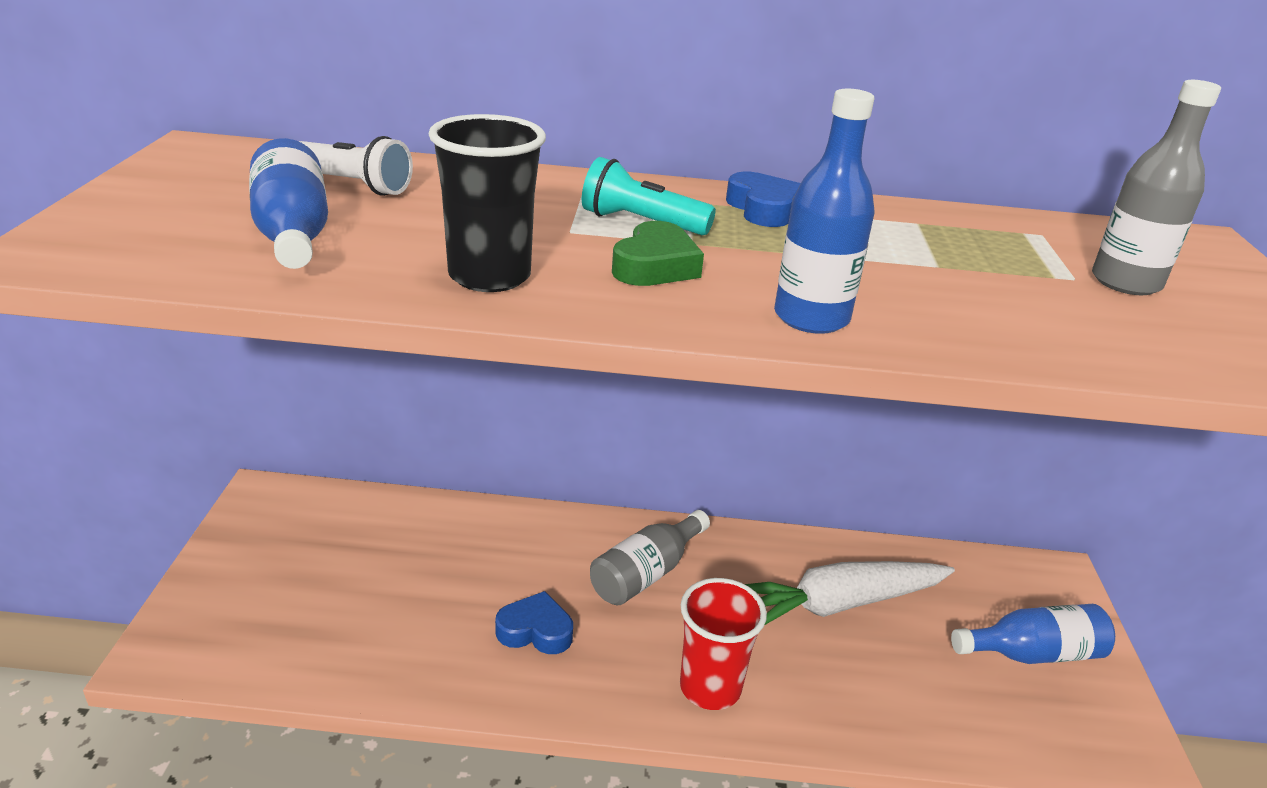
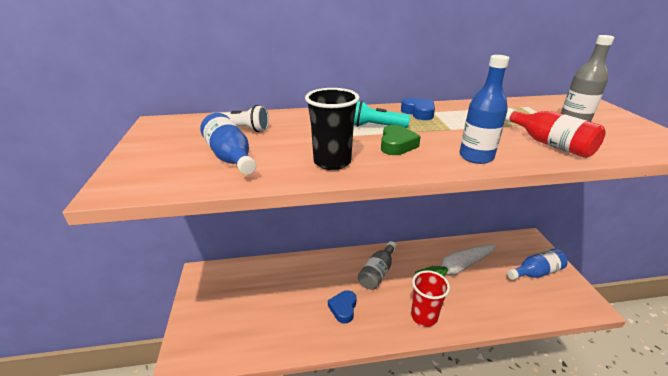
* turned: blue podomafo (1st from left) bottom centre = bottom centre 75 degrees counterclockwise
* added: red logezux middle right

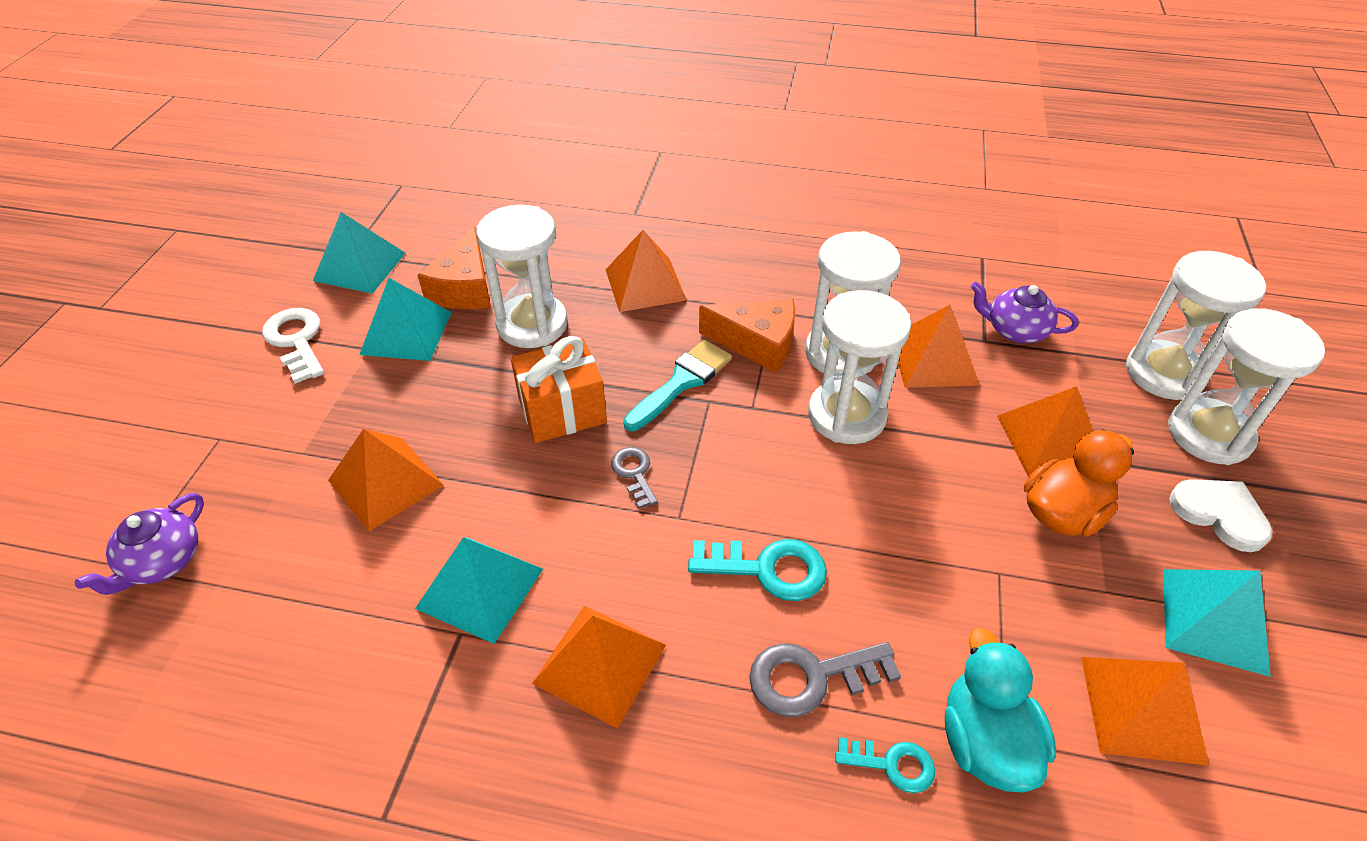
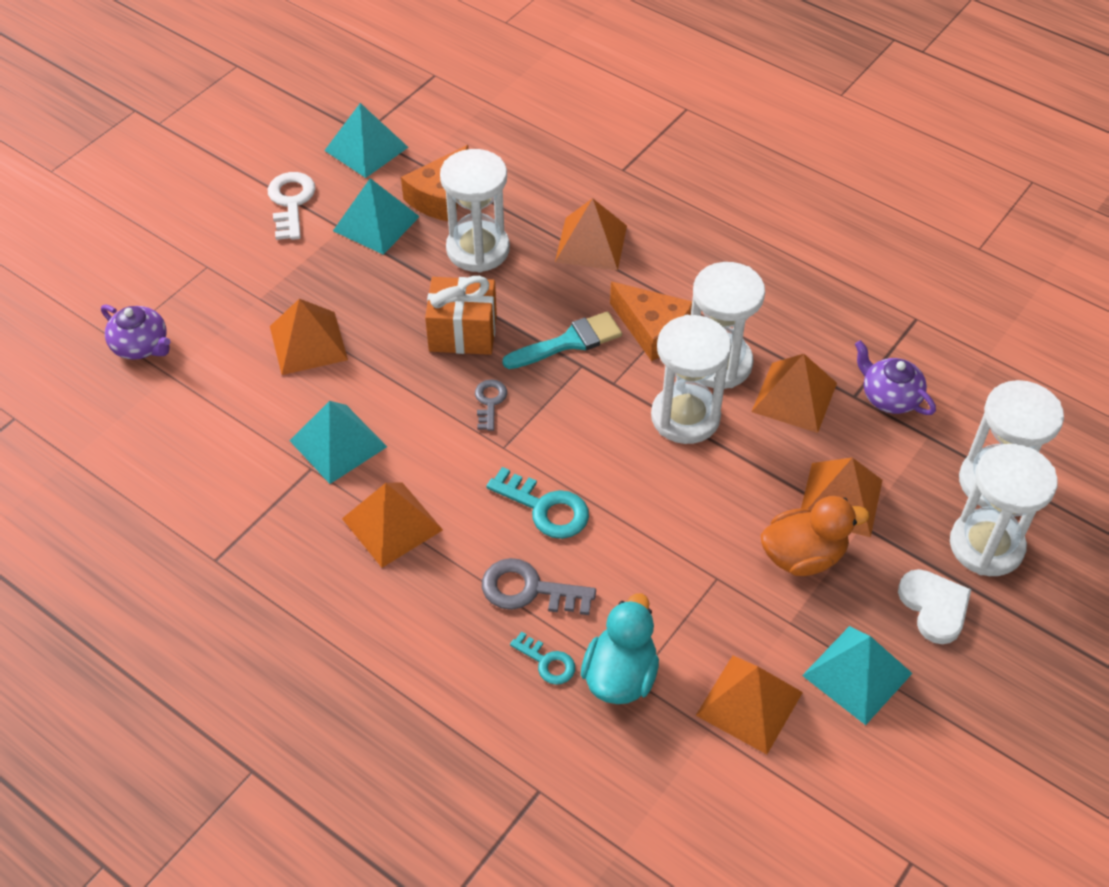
* turned: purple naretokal (1st from left) middle left = middle left 105 degrees counterclockwise

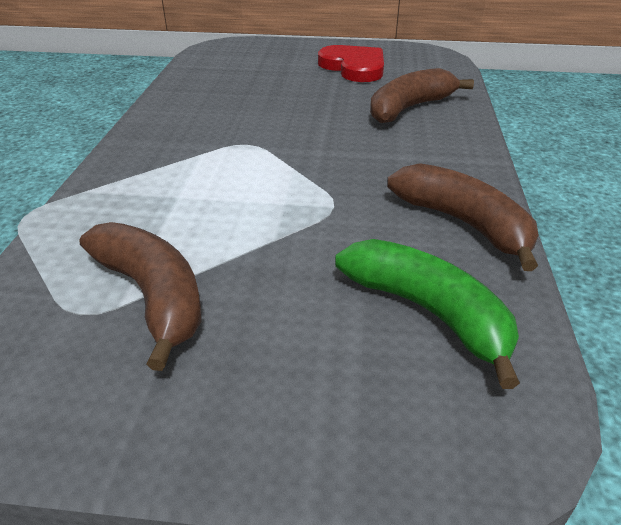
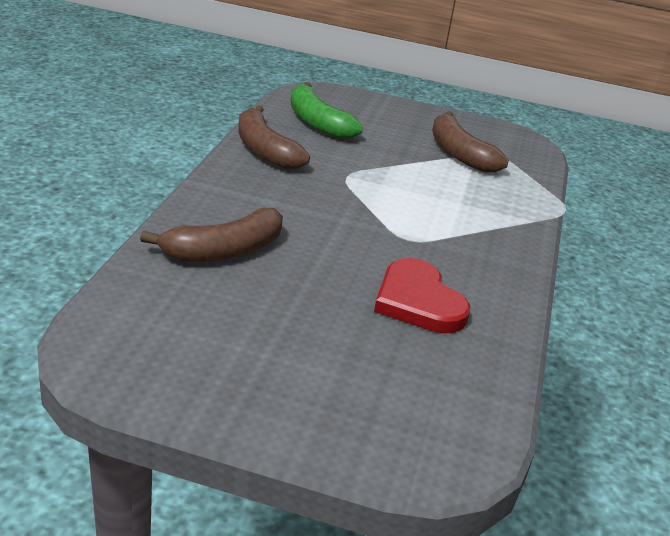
* moved: red podomafo top centre to centre

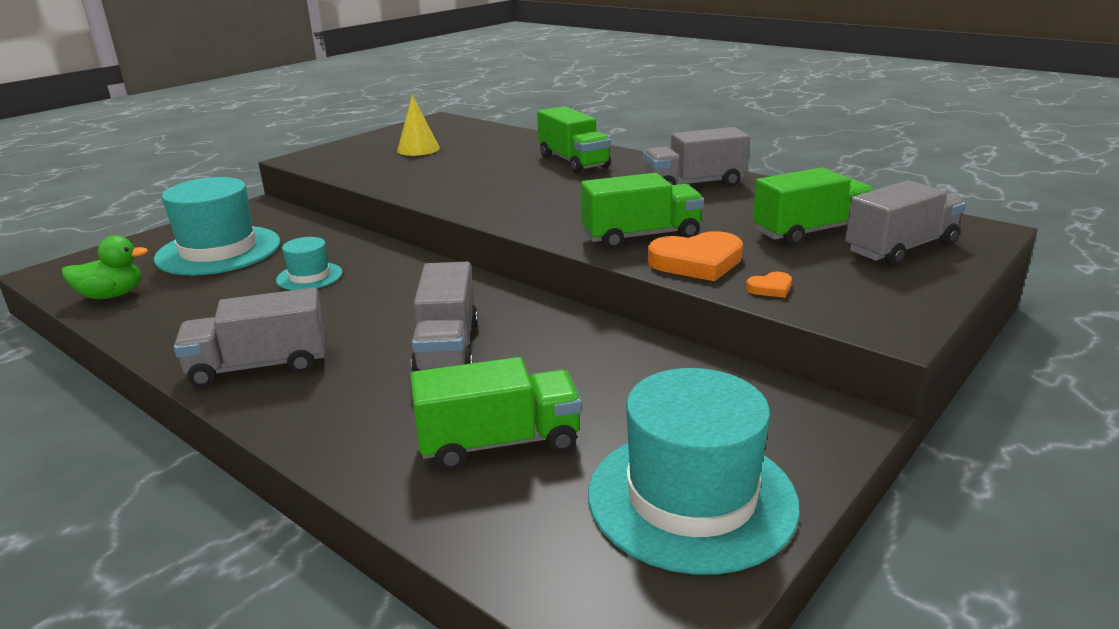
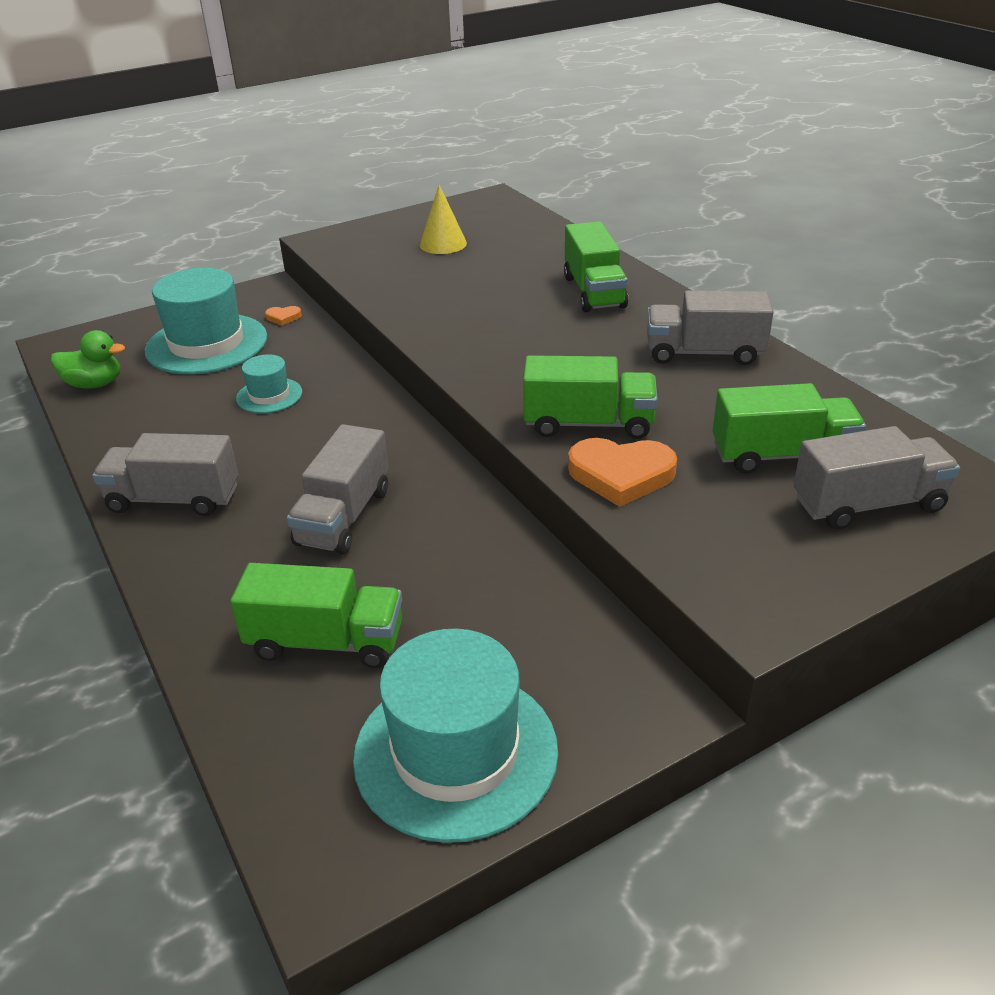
* moved: orange podomafo (2nd from left in the first image) middle right to orange podomafo (1st from left) top left

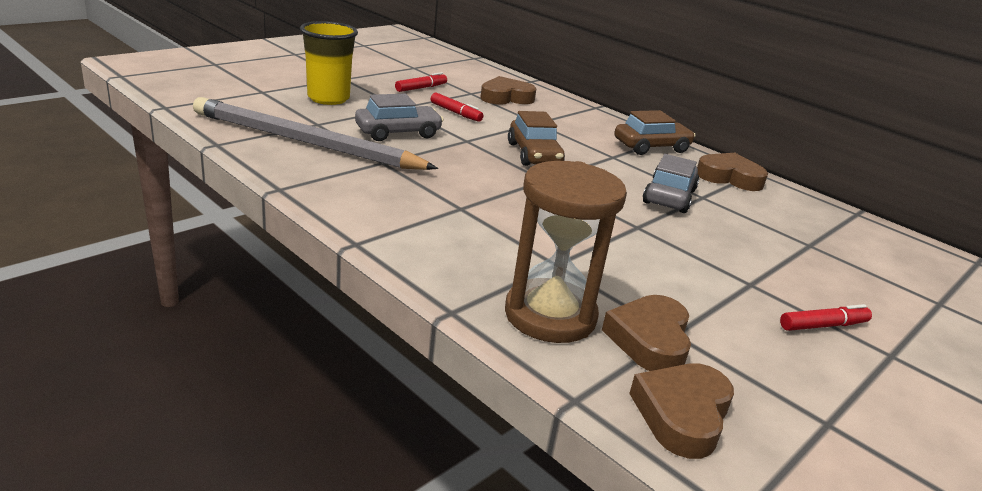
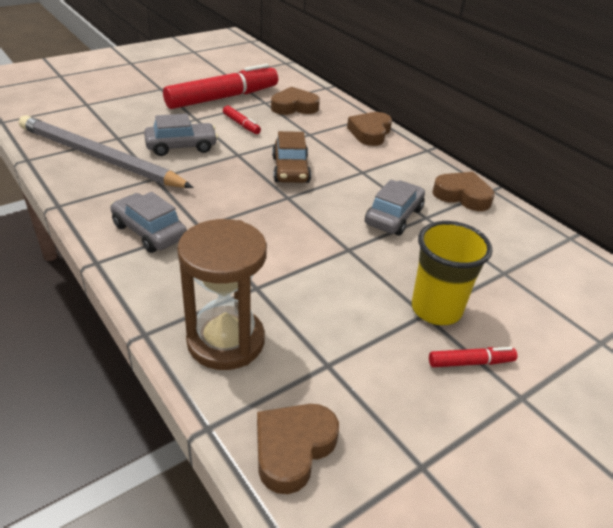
* moved: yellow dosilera top centre to middle right
* resized: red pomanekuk (1st from left) top centre = top centre x2.36
* removed: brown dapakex (2nd from left) top centre
* moved: brown podomafo (2nd from left in the first image) bottom centre to brown podomafo (3rd from left) top centre
* added: grey dapakex (1st from left) middle left

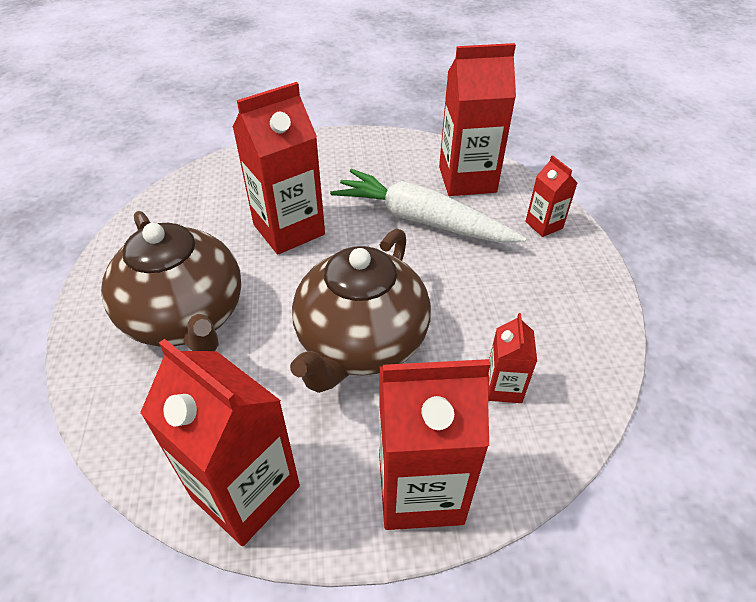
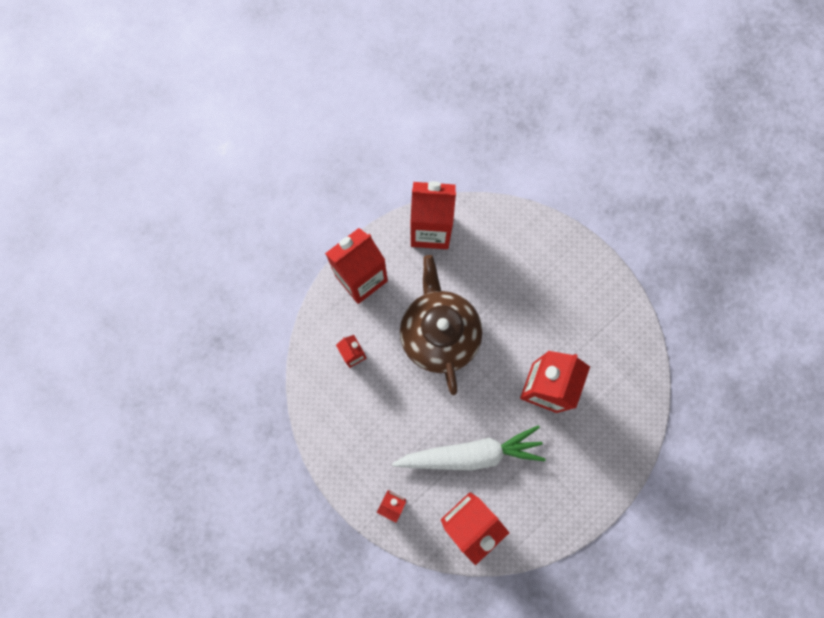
* removed: brown naretokal (1st from left) middle left

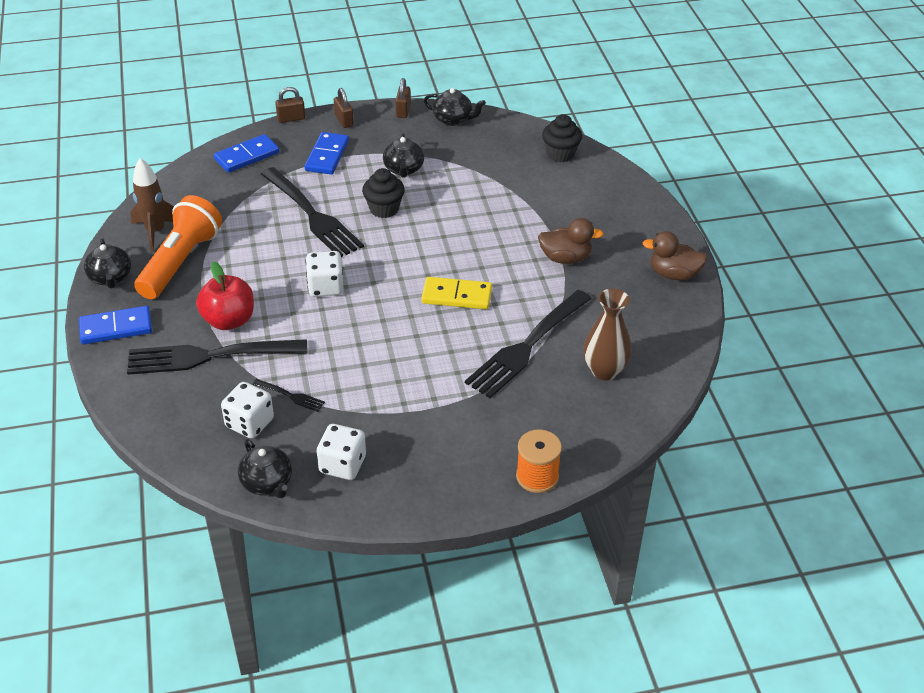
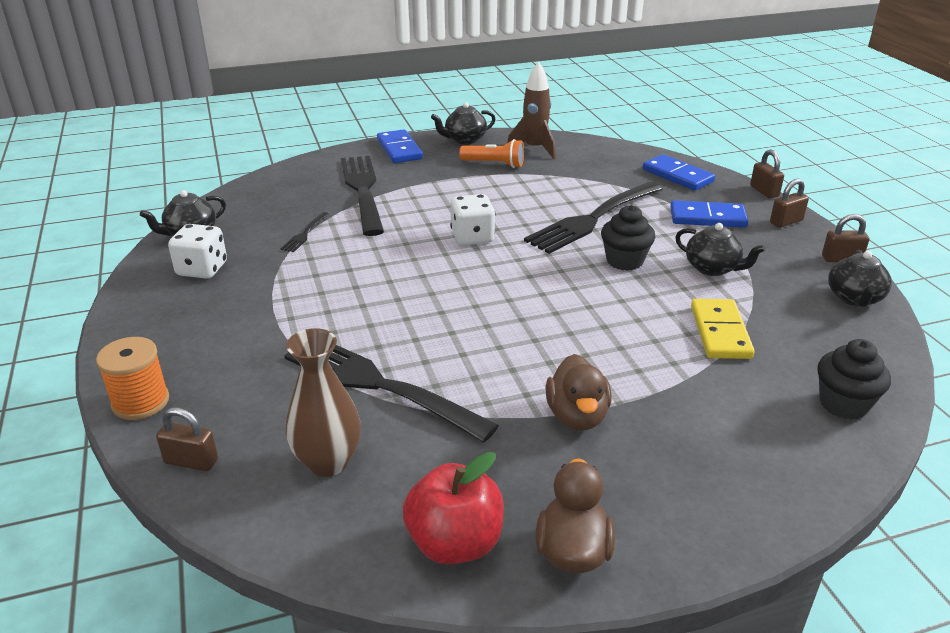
* turned: black naretokal (3rd from left) top centre = middle right 135 degrees counterclockwise
* resized: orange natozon middle left = top centre x0.56
* moved: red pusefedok middle left to bottom centre
* moved: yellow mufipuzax centre to middle right
* removed: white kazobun (1st from left) middle left
* added: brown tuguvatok (1st from left) bottom left

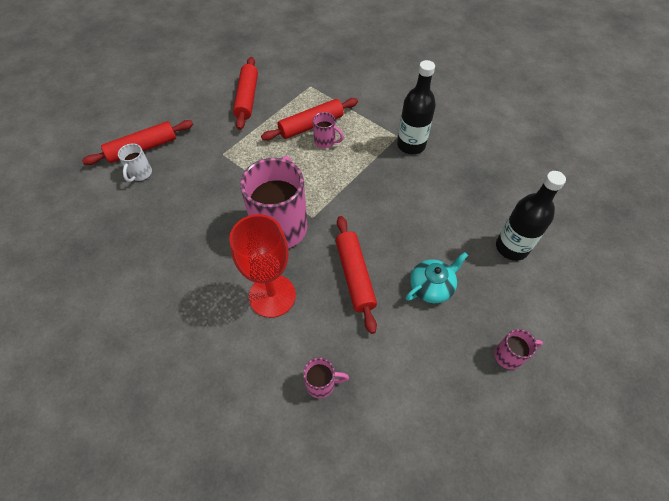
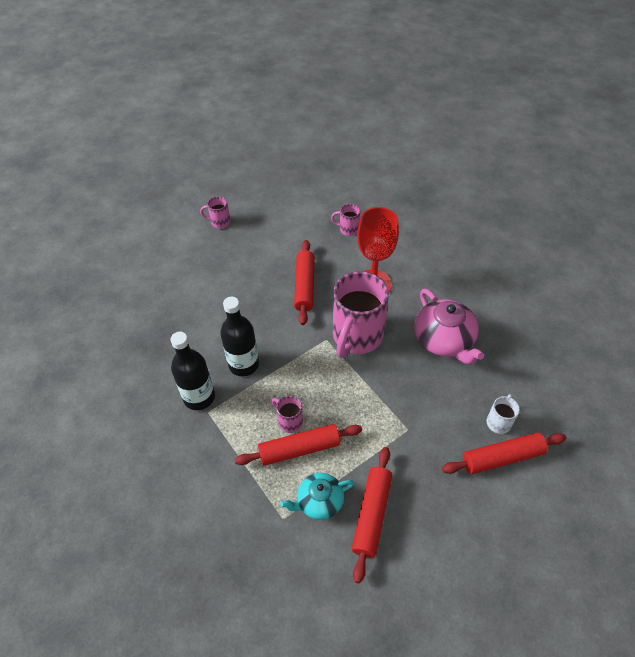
* moved: black logezux (2nd from left) middle right to centre
* moved: turquoise naretokal centre to bottom centre
* added: pink naretokal middle right

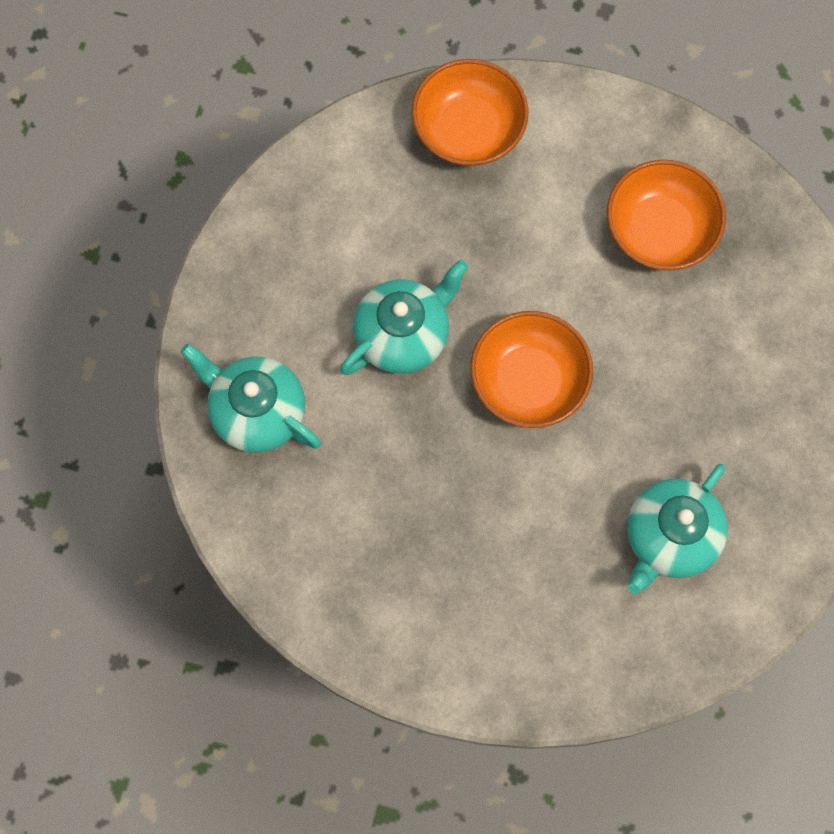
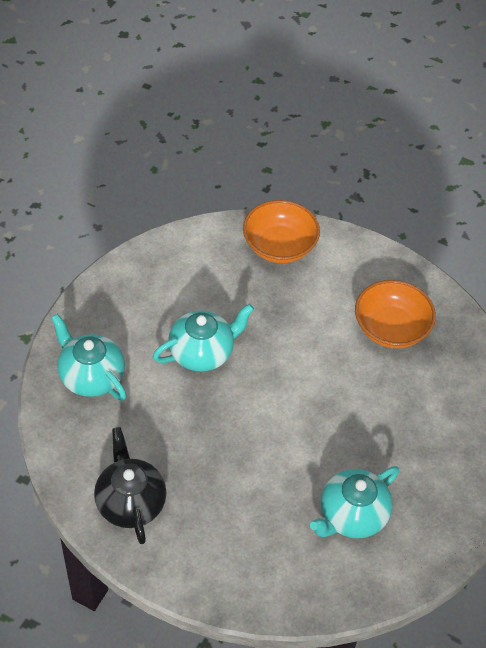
* removed: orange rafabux (2nd from left) centre
* added: black naretokal bottom left

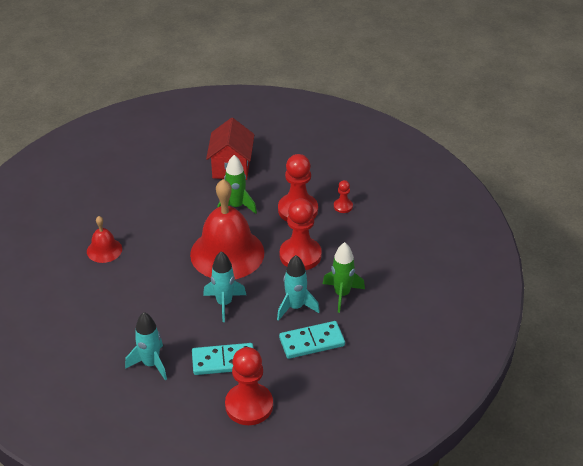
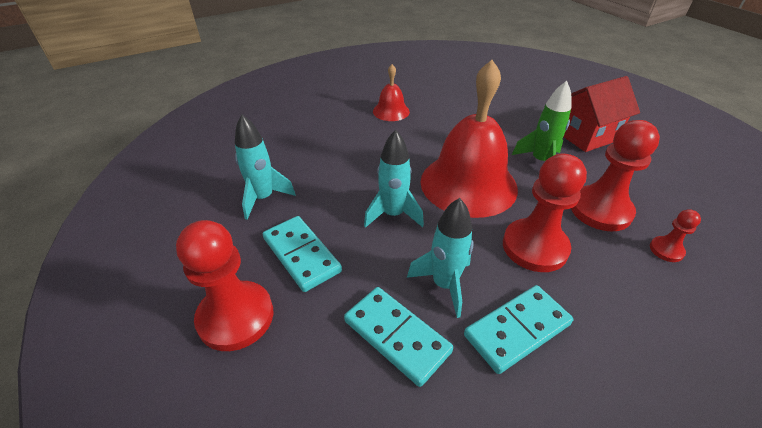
* replaced: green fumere (2nd from left) centre to turquoise mufipuzax (3rd from left) bottom right

